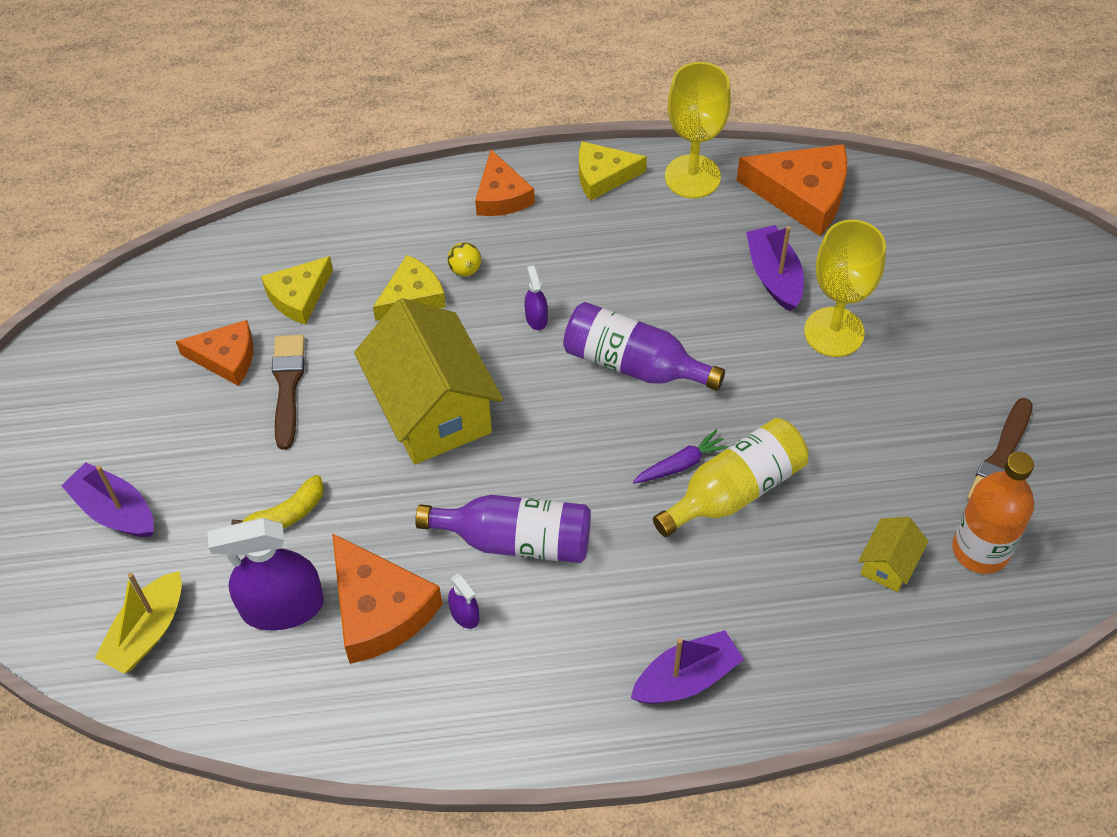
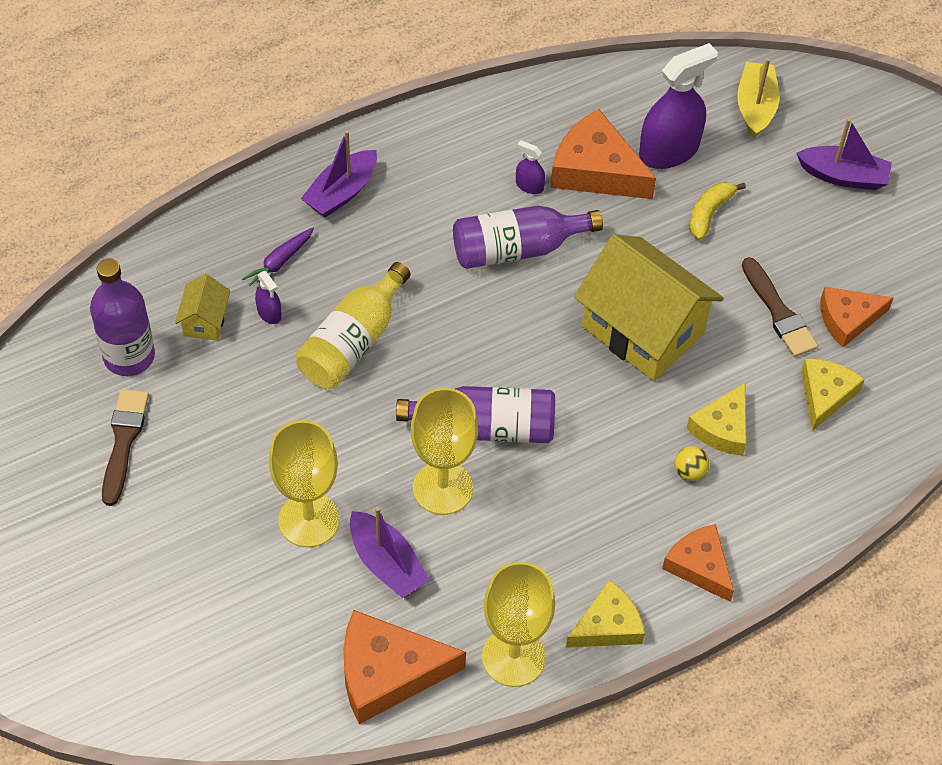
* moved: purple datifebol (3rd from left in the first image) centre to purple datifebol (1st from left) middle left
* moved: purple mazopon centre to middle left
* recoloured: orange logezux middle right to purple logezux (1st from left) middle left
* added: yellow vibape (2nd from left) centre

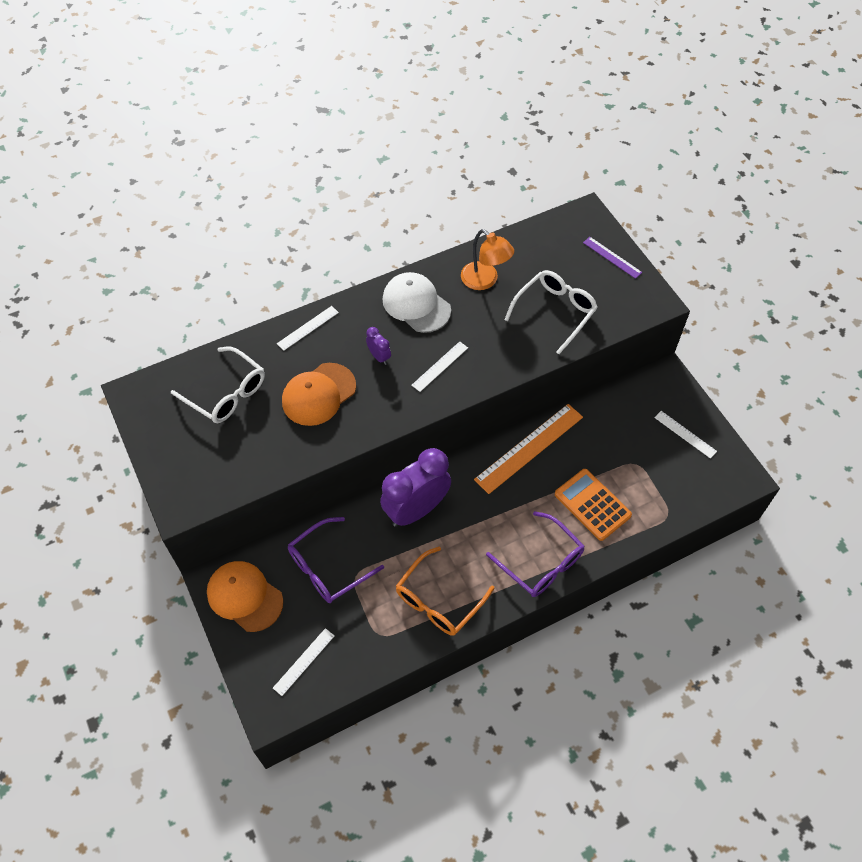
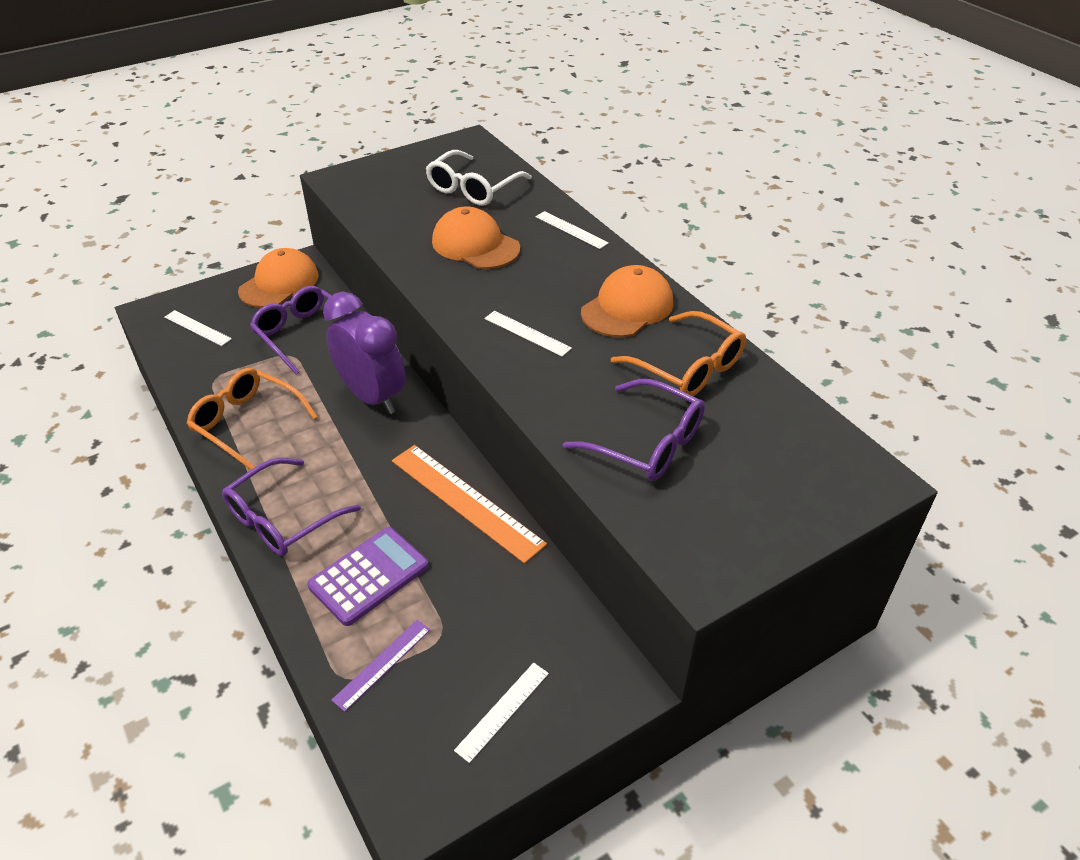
* replaced: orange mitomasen top centre to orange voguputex (2nd from left) centre
* moved: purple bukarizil top right to bottom centre
* recoloured: white voguputex (2nd from left) centre to purple voguputex (3rd from left) centre
* recoloured: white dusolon centre to orange dusolon (3rd from left) centre
* removed: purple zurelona (1st from left) centre
* recoloured: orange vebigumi middle right to purple vebigumi bottom centre

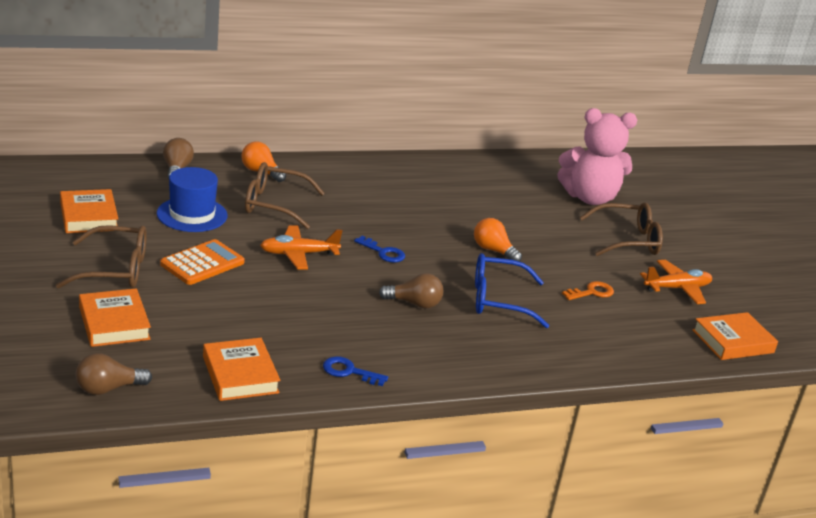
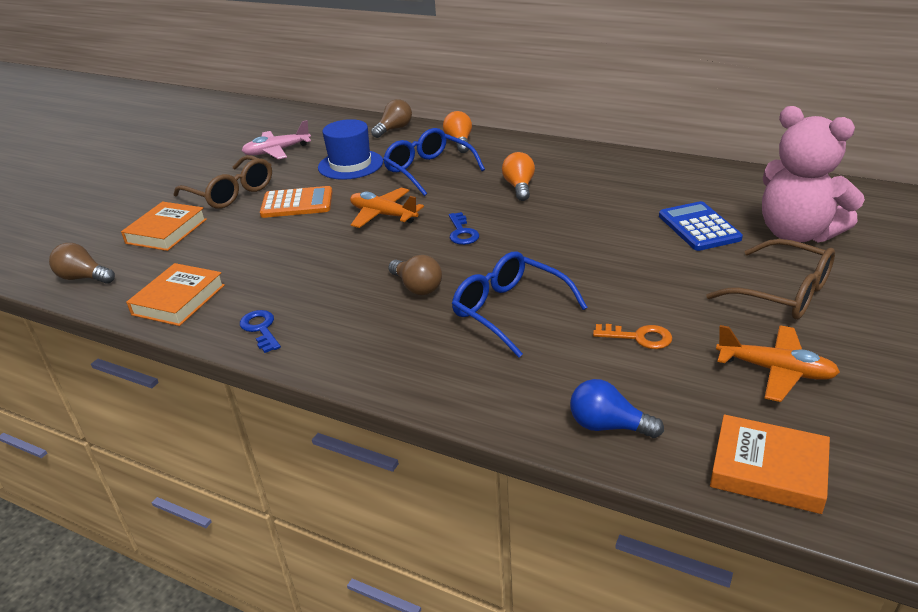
* recoloured: brown voguputex (2nd from left) centre to blue voguputex (1st from left) top centre
* replaced: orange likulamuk (1st from left) middle left to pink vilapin top left
* moved: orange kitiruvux (2nd from left) centre to top centre
* added: blue vebigumi middle right
* added: blue kitiruvux bottom right

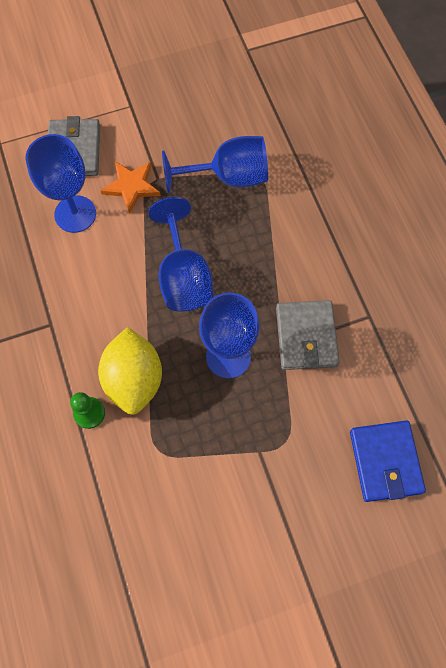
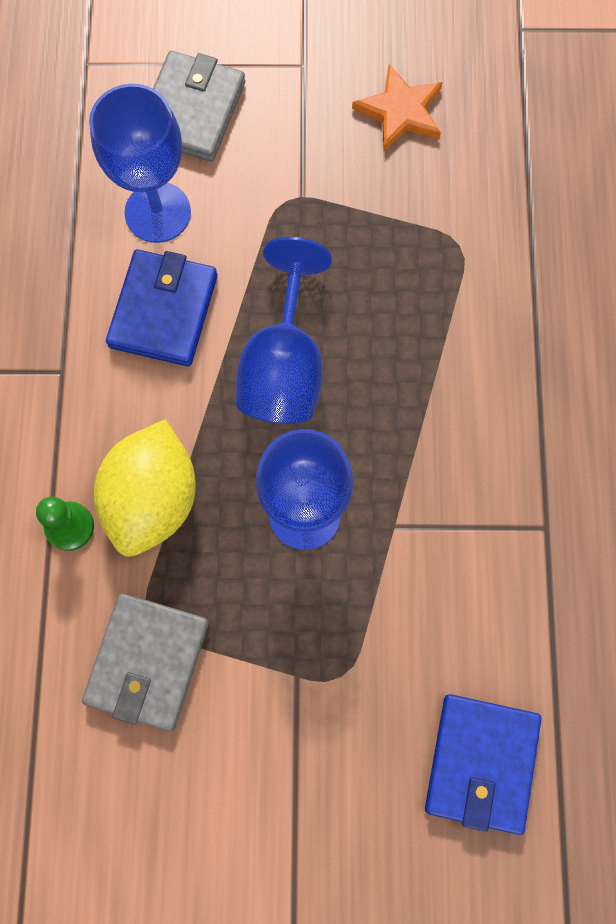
* removed: blue vibape (3rd from left) top centre
* moved: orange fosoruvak top left to top centre
* moved: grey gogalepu (2nd from left in the first image) middle right to grey gogalepu (1st from left) bottom left
* added: blue gogalepu (1st from left) top left

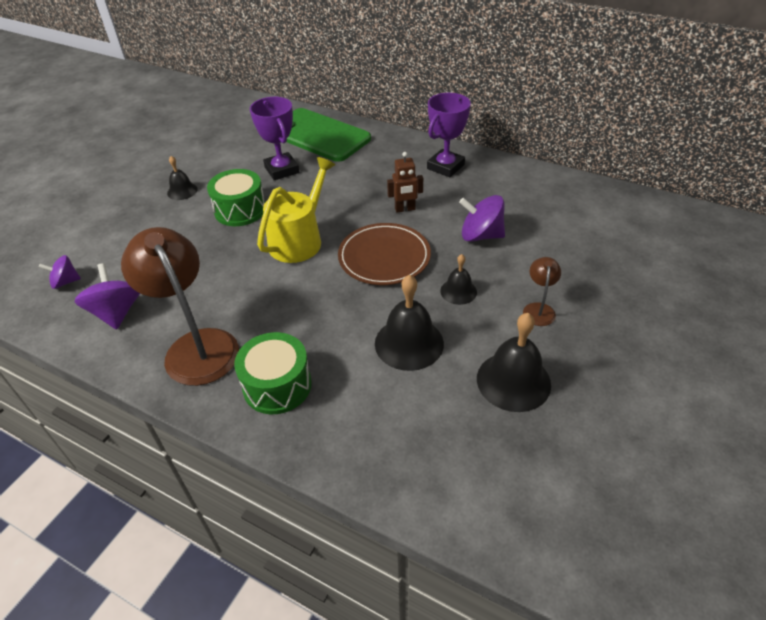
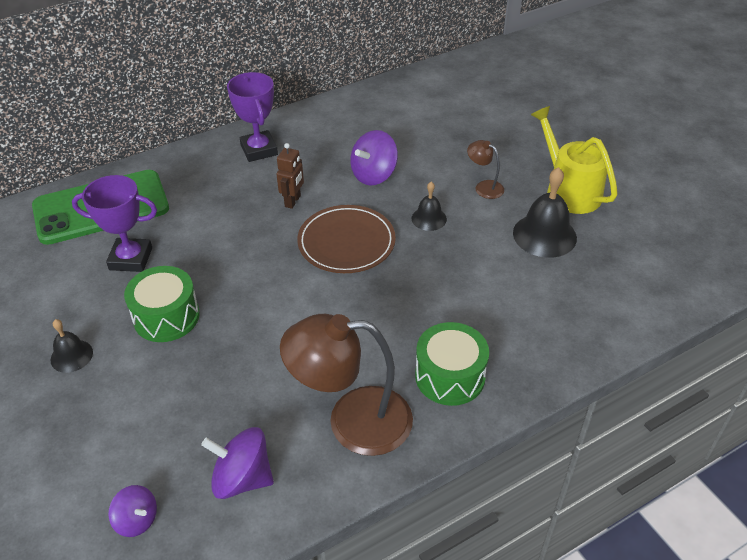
* moved: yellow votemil centre to top right
* turned: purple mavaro (1st from left) middle left = bottom left 75 degrees counterclockwise
* removed: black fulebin (2nd from left) centre

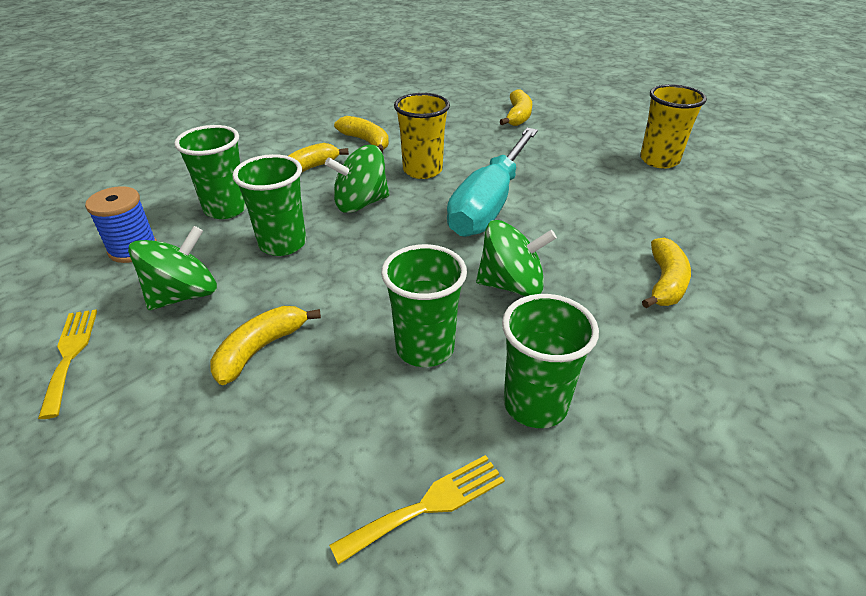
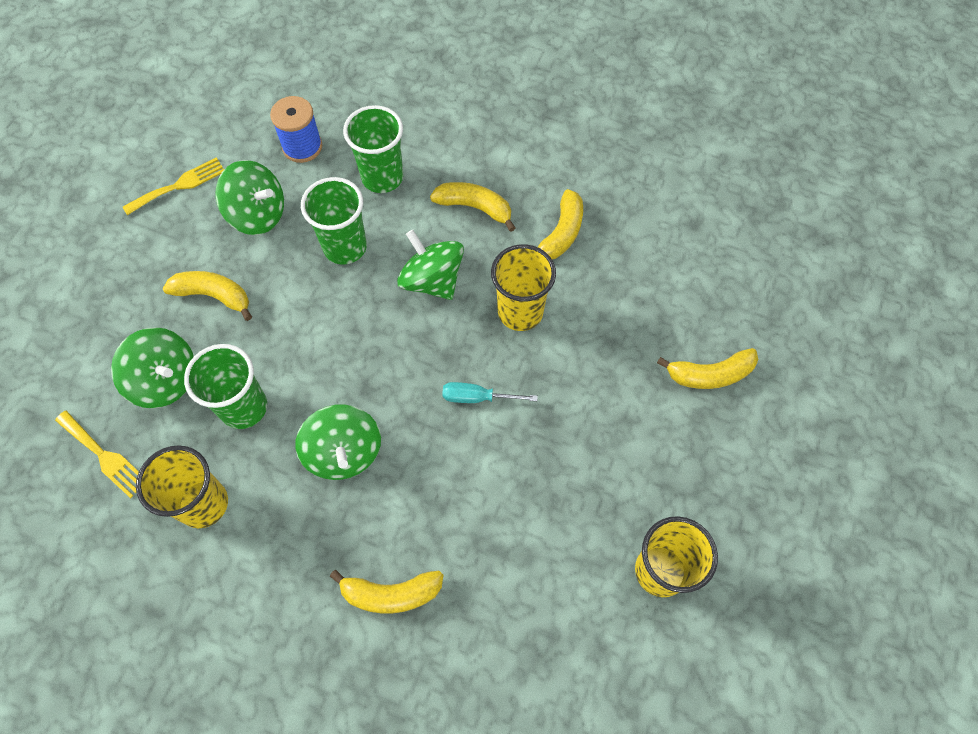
* resized: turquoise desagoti top centre = centre x0.40
* recoloured: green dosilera (4th from left) centre to yellow dosilera (1st from left) middle left
* added: green mavaro (1st from left) middle left

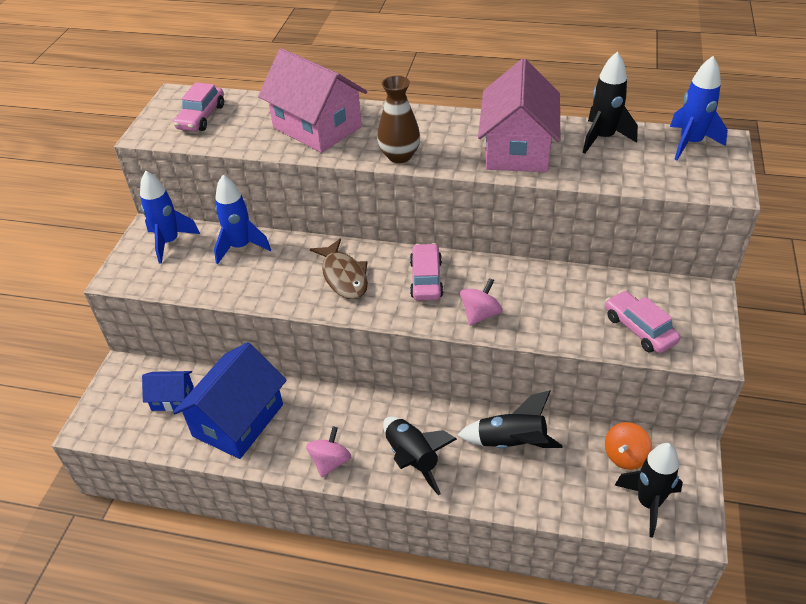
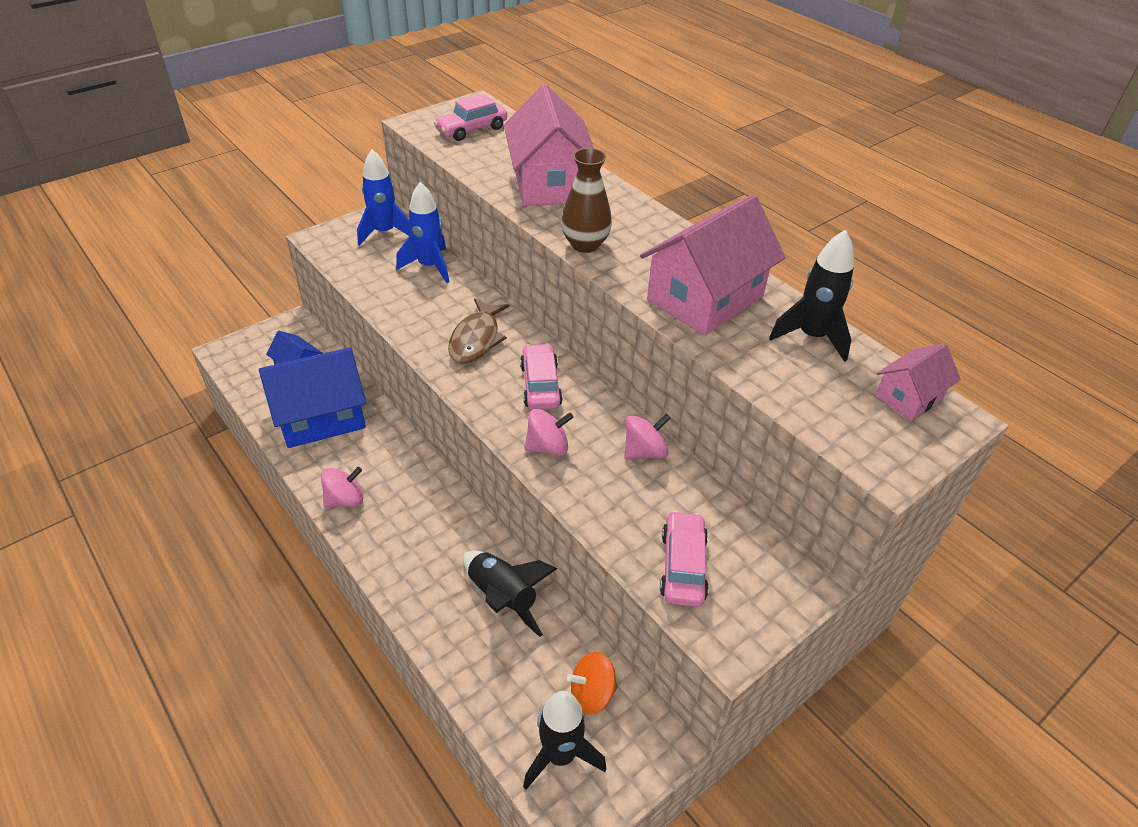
* replaced: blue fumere (3rd from left) top right to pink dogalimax (3rd from left) middle right
* turned: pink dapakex (2nd from left) centre = centre 45 degrees counterclockwise
* removed: black fumere (1st from left) bottom centre
* added: pink mavaro (3rd from left) centre

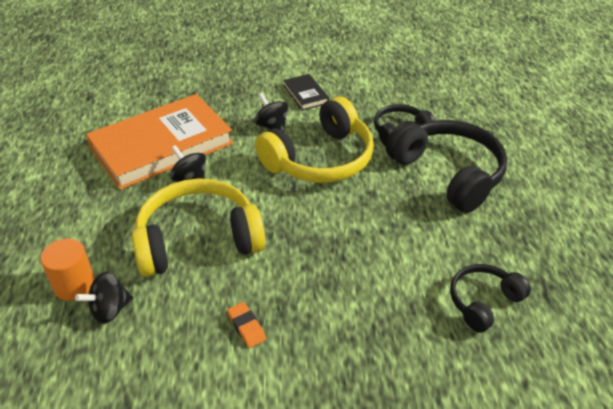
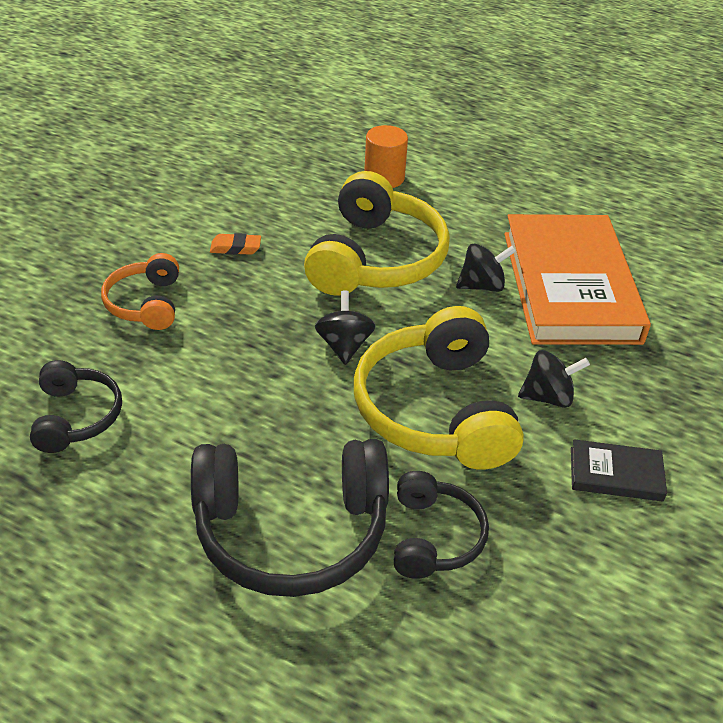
* moved: black mavaro (1st from left) bottom left to centre
* added: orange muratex middle left

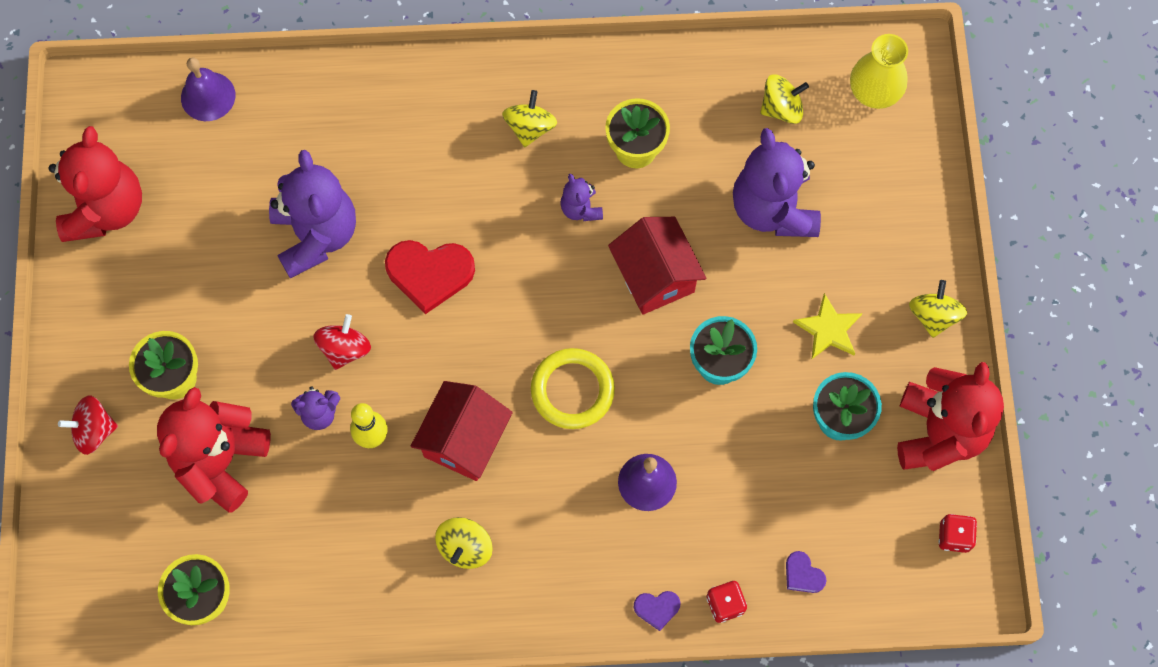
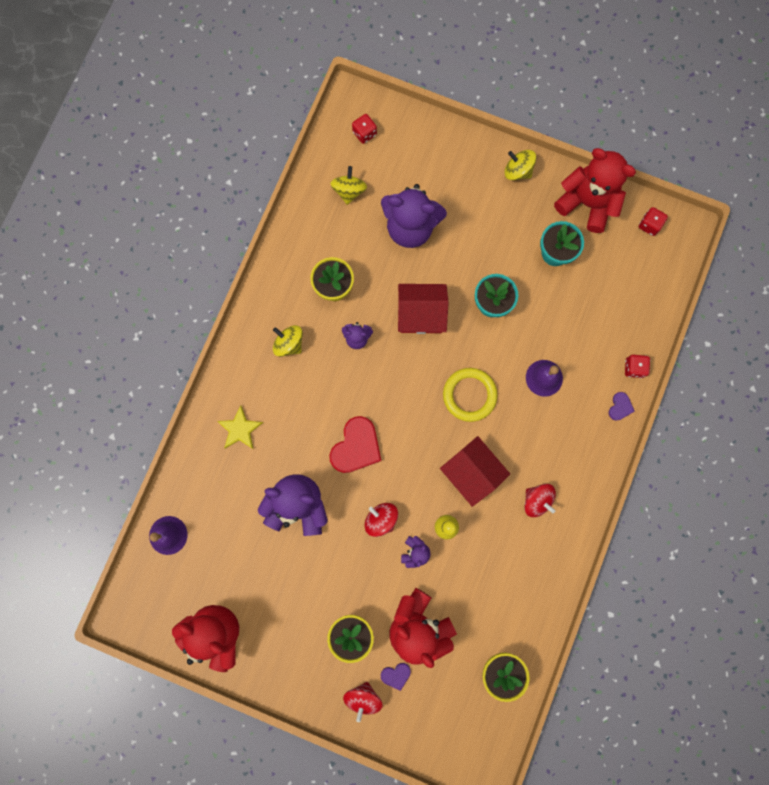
* replaced: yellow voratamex top right to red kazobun (1st from left) top centre
* moved: yellow fosoruvak middle right to middle left
* recoloured: yellow mavaro (1st from left) bottom centre to red mavaro (3rd from left) middle right
* moved: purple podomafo (2nd from left in the first image) bottom right to purple podomafo (1st from left) bottom centre

